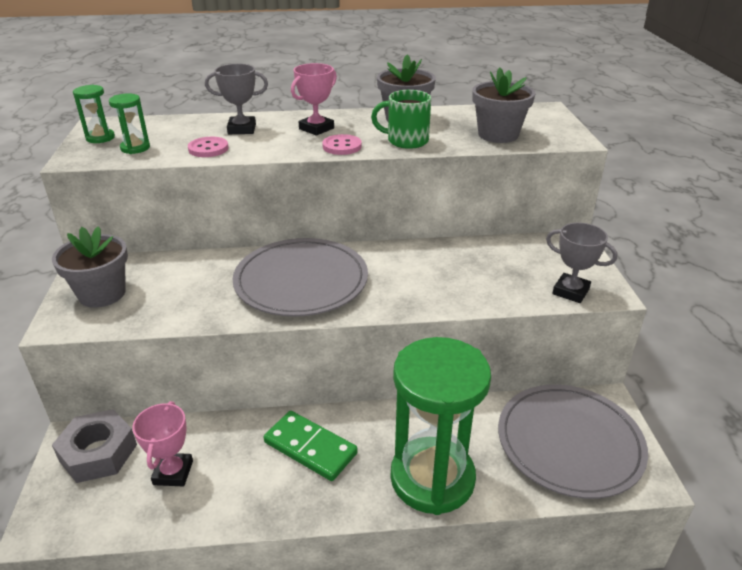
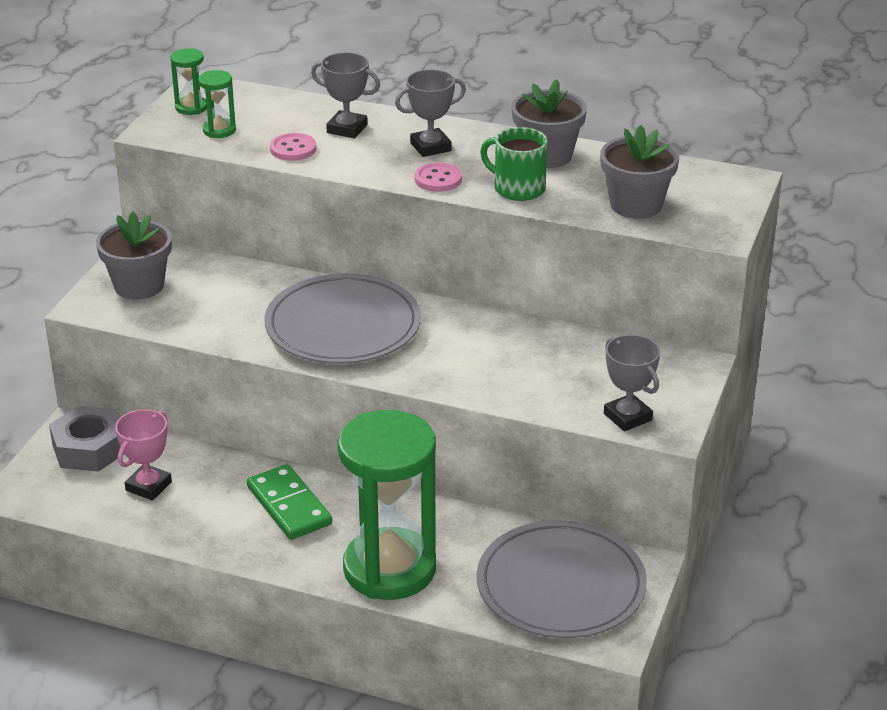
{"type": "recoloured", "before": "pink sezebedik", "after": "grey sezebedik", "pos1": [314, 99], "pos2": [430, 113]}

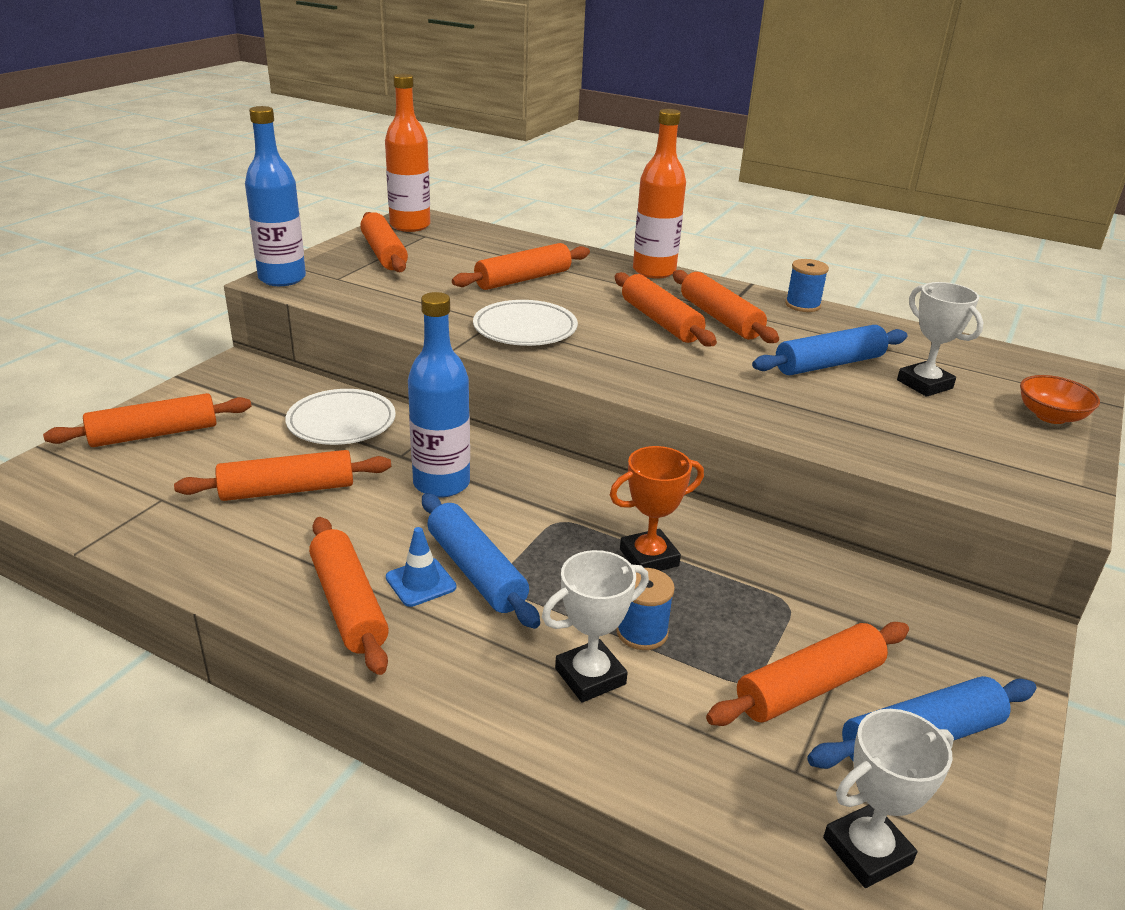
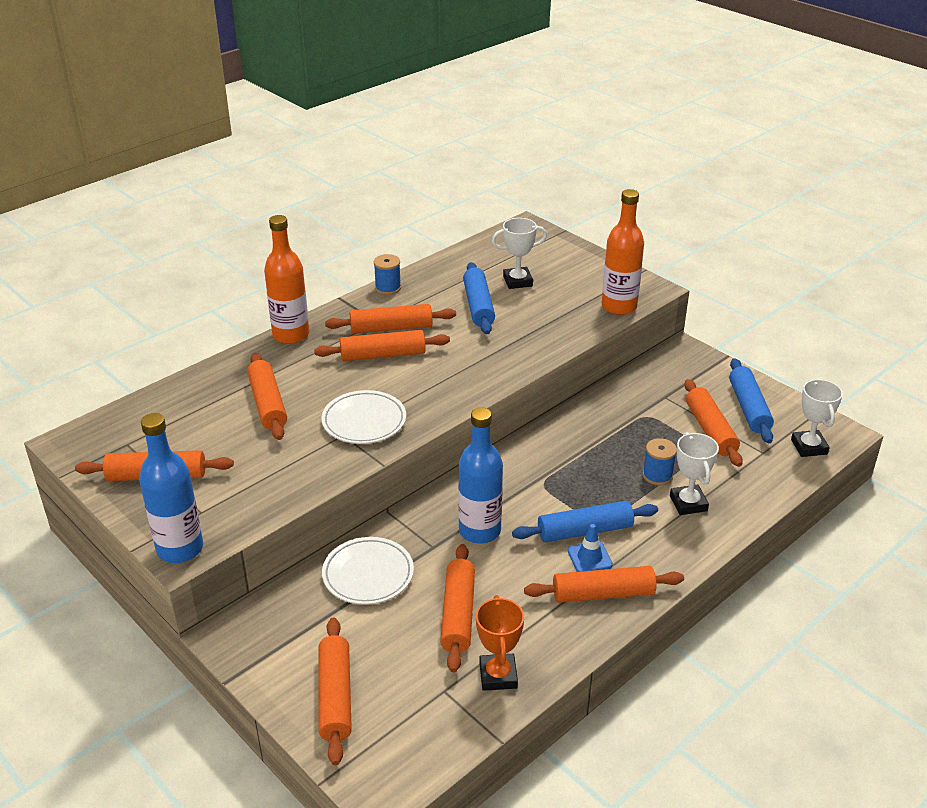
{"type": "moved", "before": "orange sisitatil", "pos1": [407, 153], "pos2": [623, 252]}
{"type": "moved", "before": "orange sezebedik", "pos1": [657, 508], "pos2": [500, 643]}
{"type": "removed", "before": "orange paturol", "pos1": [1060, 399]}

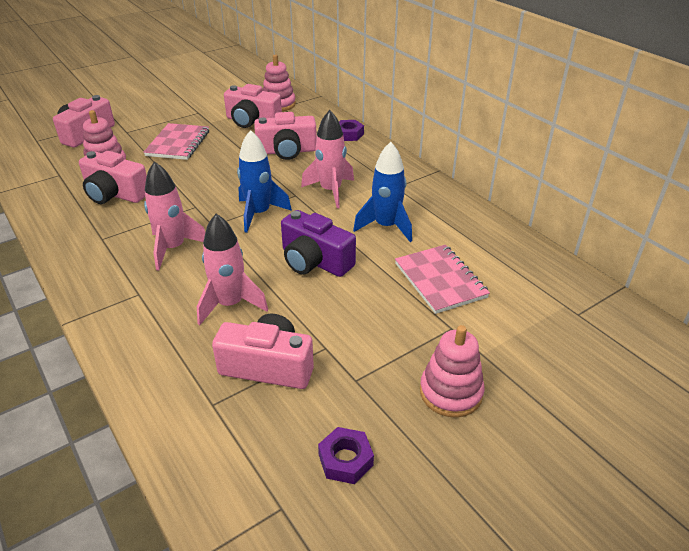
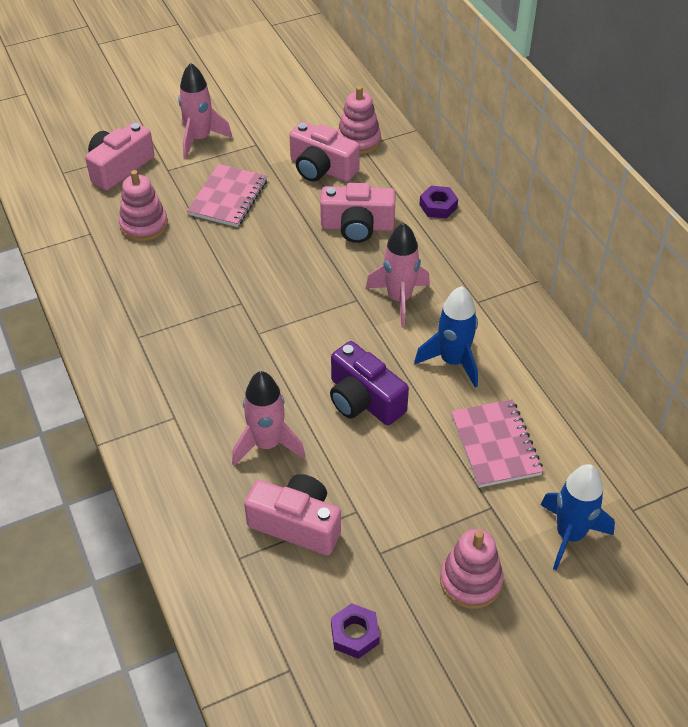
{"type": "removed", "before": "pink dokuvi", "pos1": [113, 177]}
{"type": "moved", "before": "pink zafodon", "pos1": [174, 216], "pos2": [205, 111]}
{"type": "moved", "before": "blue zafodon", "pos1": [264, 181], "pos2": [578, 517]}

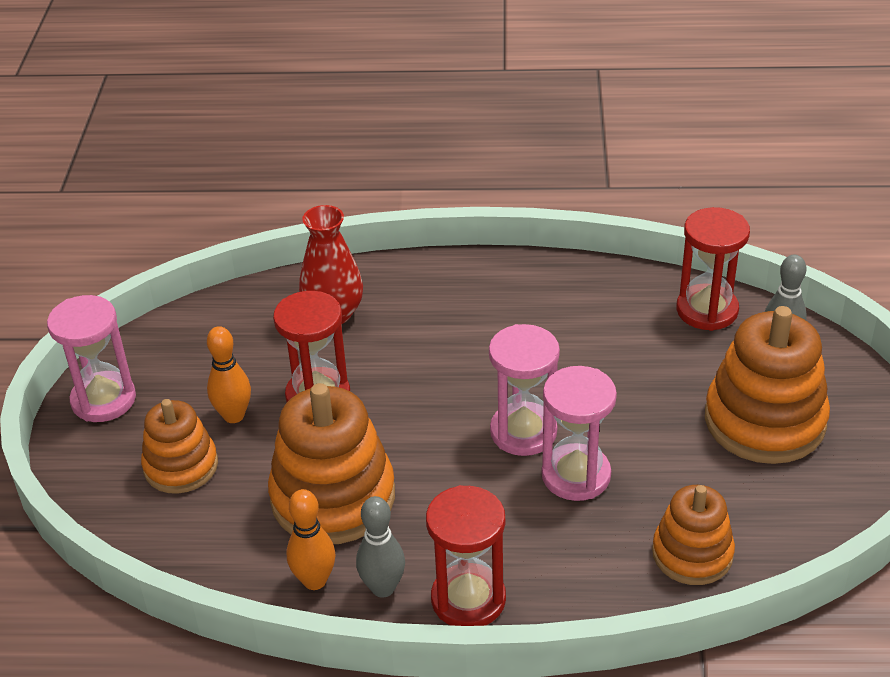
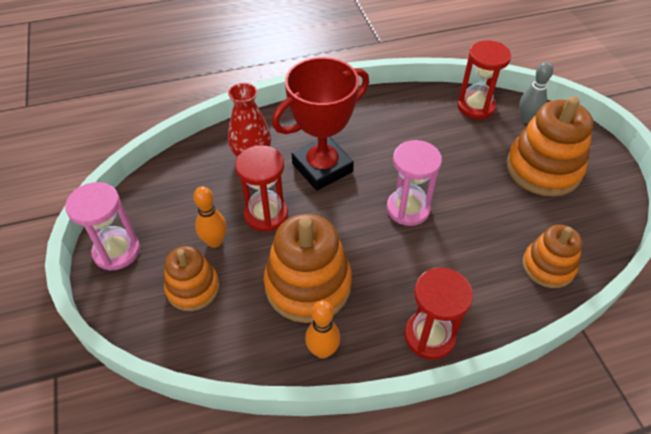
{"type": "removed", "before": "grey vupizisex", "pos1": [380, 547]}
{"type": "removed", "before": "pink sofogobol", "pos1": [579, 433]}
{"type": "added", "after": "red sezebedik", "pos2": [320, 124]}

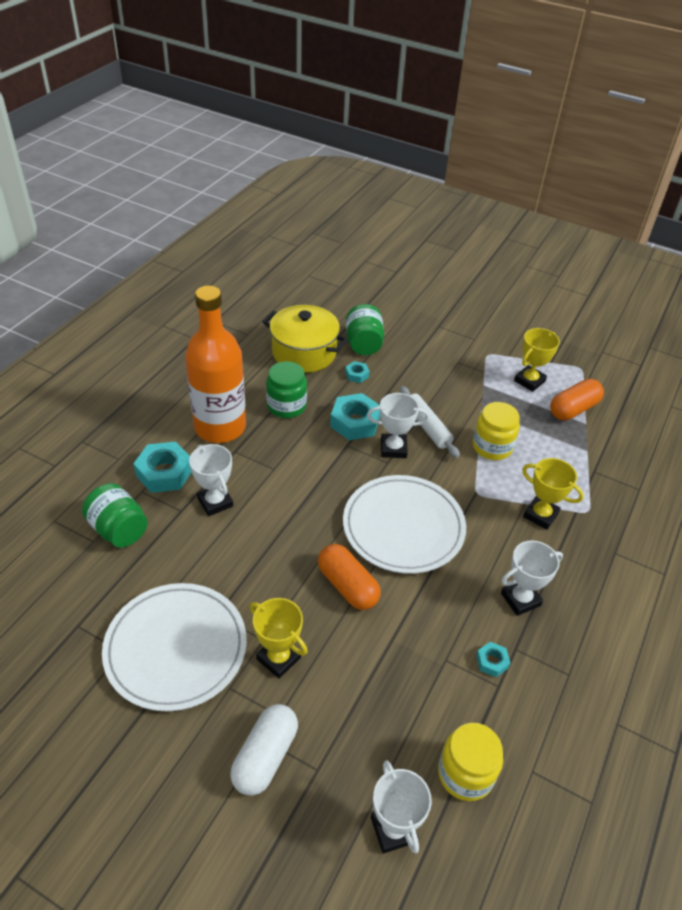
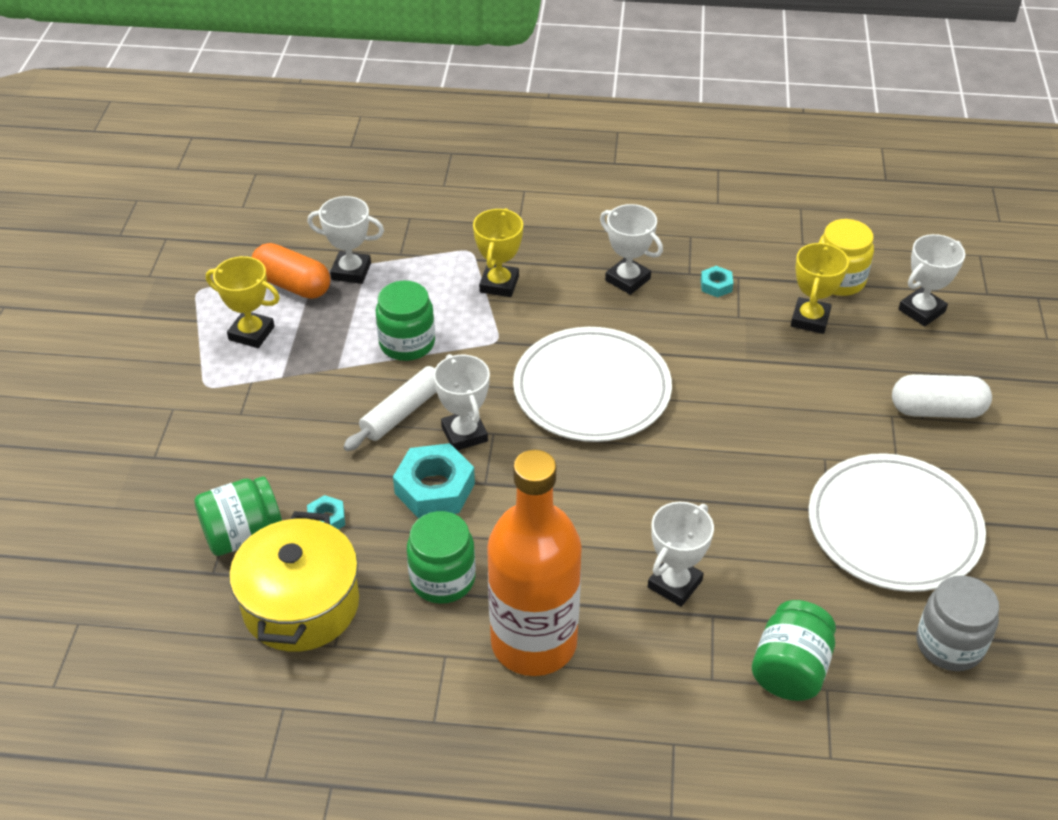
{"type": "removed", "before": "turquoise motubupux", "pos1": [162, 467]}
{"type": "moved", "before": "yellow sezebedik", "pos1": [279, 638], "pos2": [820, 288]}
{"type": "removed", "before": "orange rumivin", "pos1": [349, 577]}
{"type": "recoloured", "before": "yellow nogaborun", "after": "green nogaborun", "pos1": [496, 431], "pos2": [405, 321]}
{"type": "added", "after": "white sezebedik", "pos2": [345, 240]}
{"type": "added", "after": "grey nogaborun", "pos2": [957, 623]}

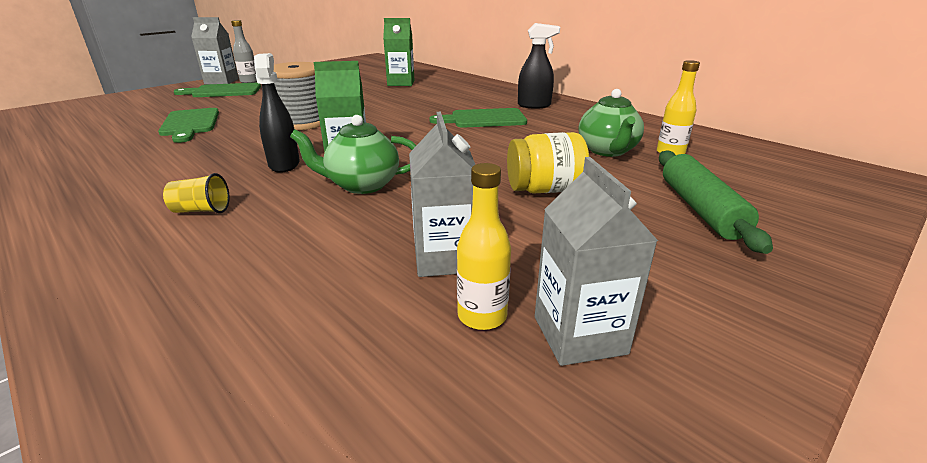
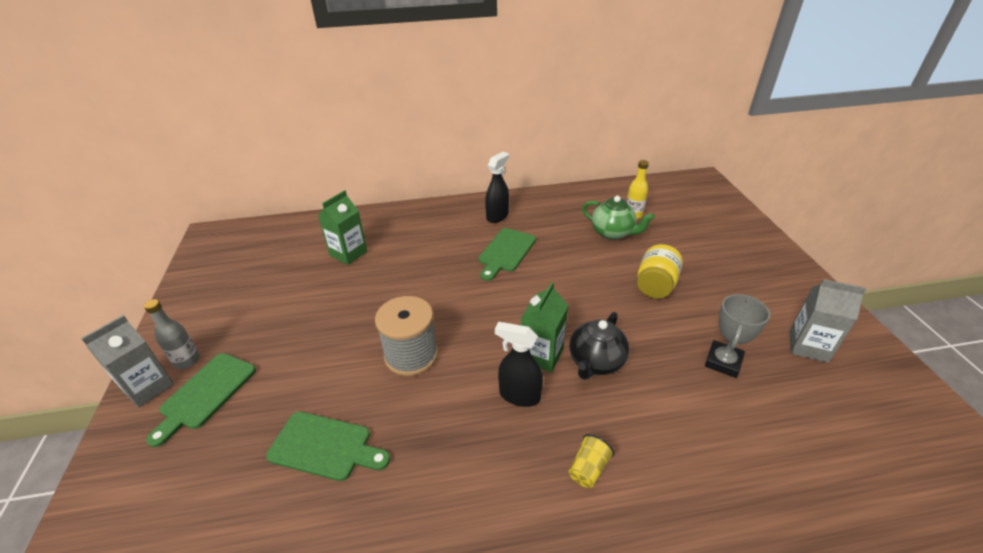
{"type": "recoloured", "before": "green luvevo", "after": "black luvevo", "pos1": [353, 154], "pos2": [599, 346]}
{"type": "replaced", "before": "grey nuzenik", "after": "grey sezebedik", "pos1": [442, 194], "pos2": [737, 336]}
{"type": "removed", "before": "yellow sisitatil", "pos1": [484, 246]}
{"type": "removed", "before": "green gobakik", "pos1": [716, 202]}

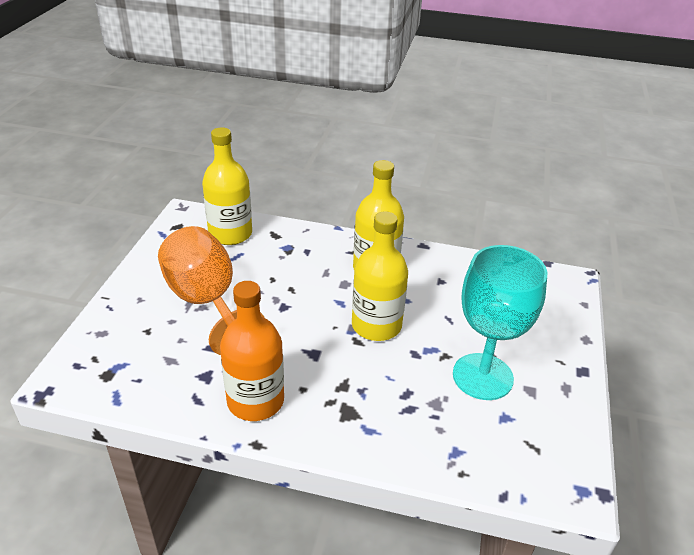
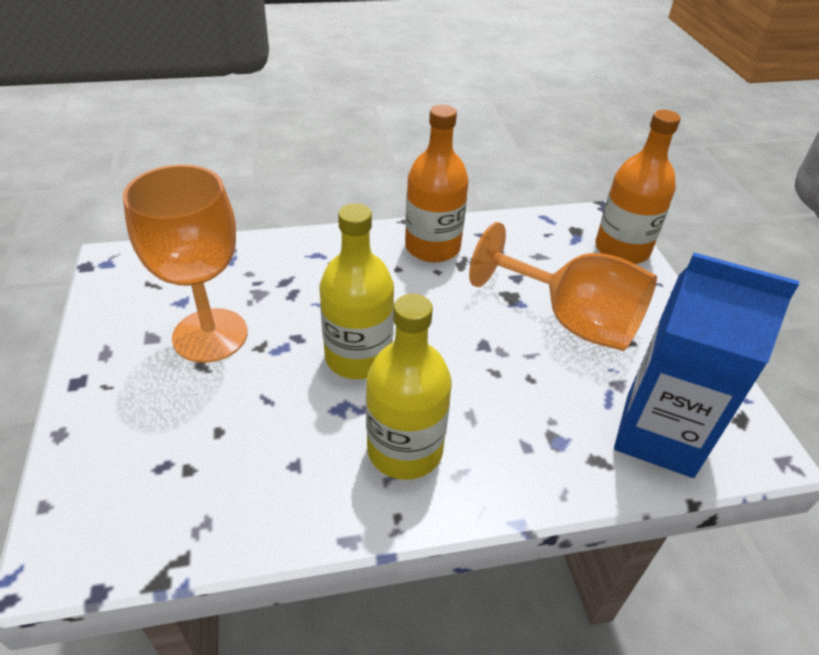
{"type": "replaced", "before": "yellow sisitatil", "after": "blue nuzenik", "pos1": [227, 186], "pos2": [706, 365]}
{"type": "recoloured", "before": "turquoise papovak", "after": "orange papovak", "pos1": [500, 322], "pos2": [185, 264]}
{"type": "added", "after": "orange sisitatil", "pos2": [638, 187]}

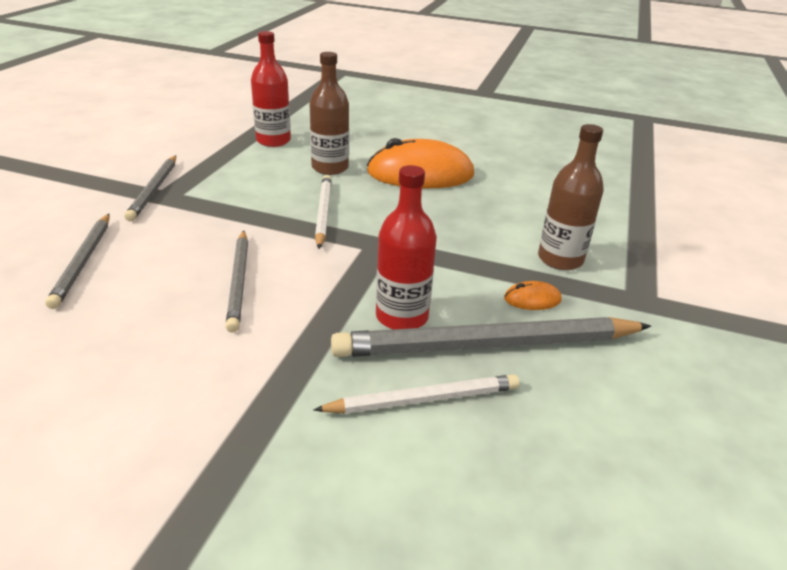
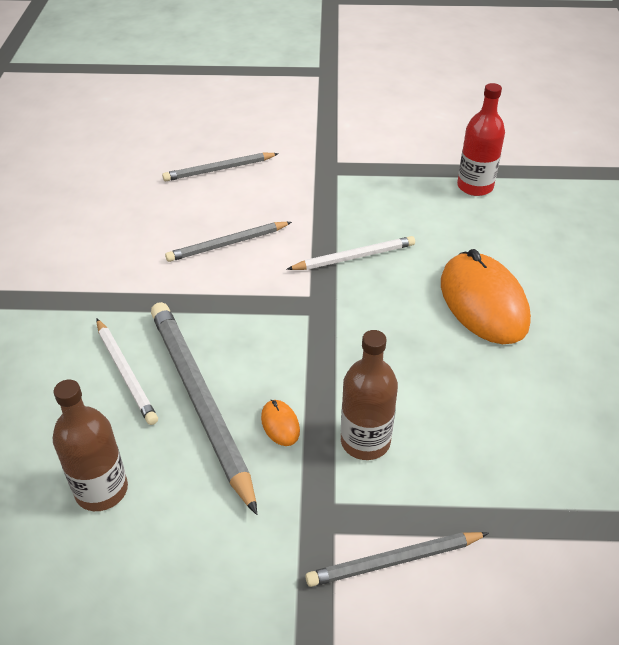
{"type": "moved", "before": "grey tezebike", "pos1": [150, 188], "pos2": [397, 559]}
{"type": "moved", "before": "brown sisitatil", "pos1": [329, 113], "pos2": [90, 445]}
{"type": "removed", "before": "red sisitatil", "pos1": [406, 247]}

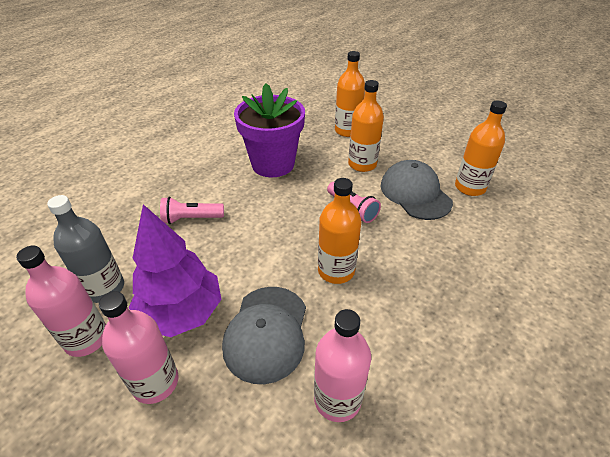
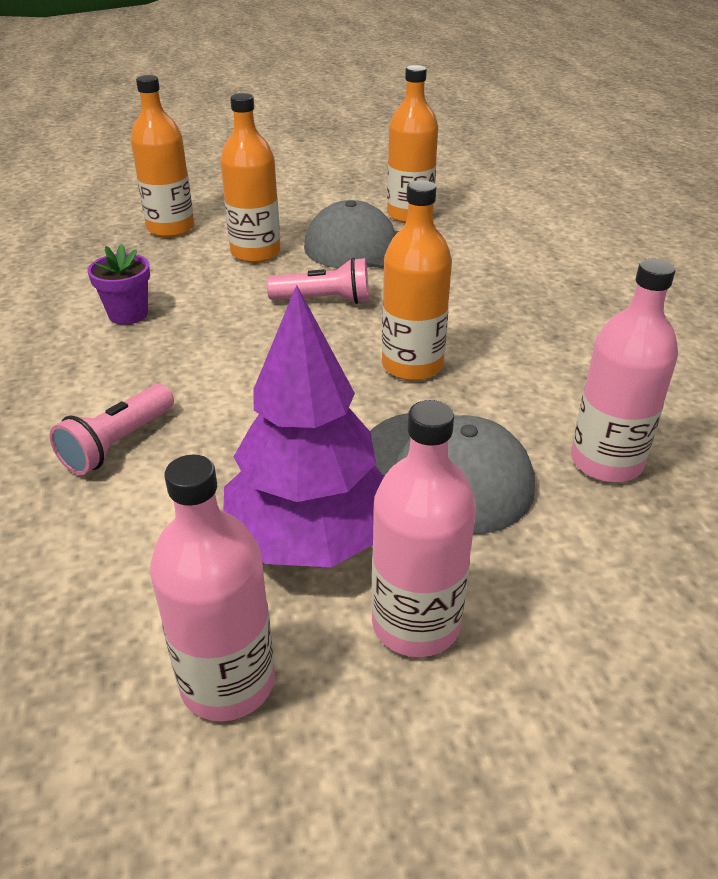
{"type": "removed", "before": "grey sisitatil", "pos1": [85, 249]}
{"type": "resized", "before": "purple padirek", "pos1": [269, 130], "pos2": [118, 284], "scale": 0.46}

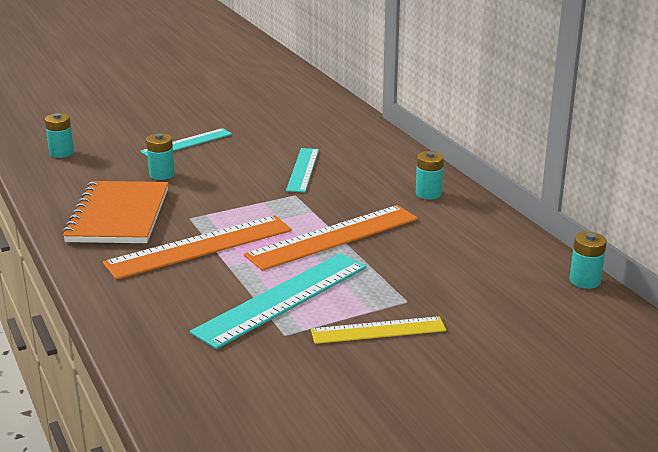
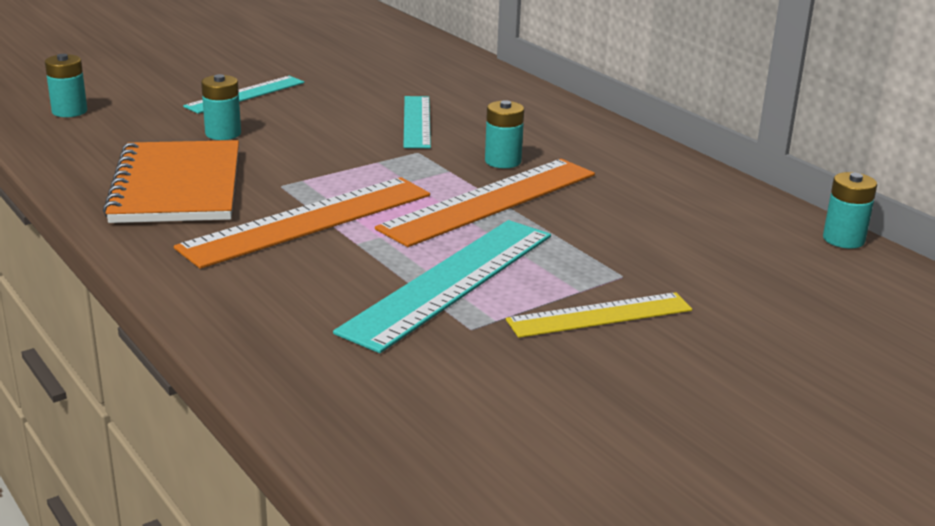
{"type": "moved", "before": "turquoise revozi", "pos1": [430, 175], "pos2": [504, 134]}

